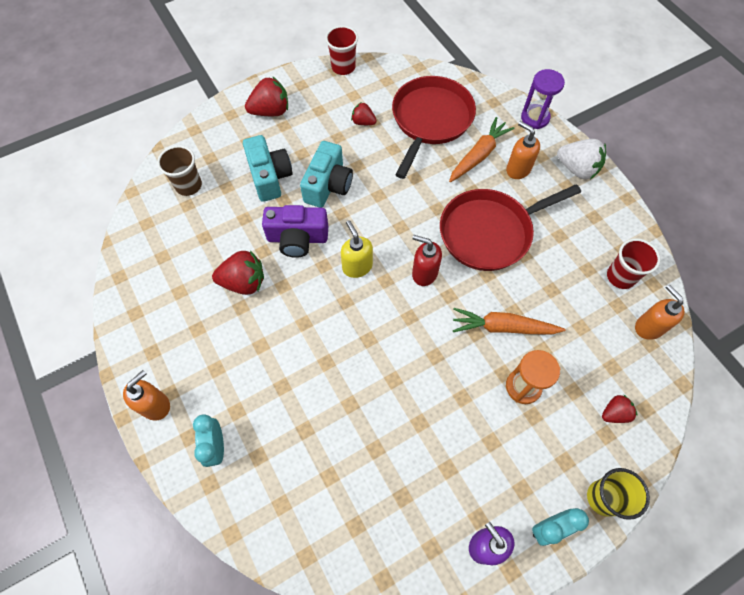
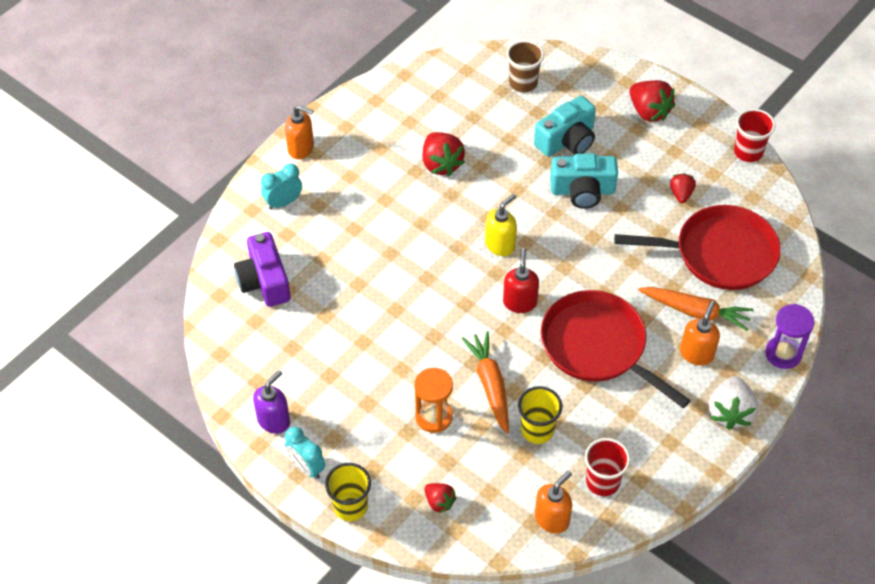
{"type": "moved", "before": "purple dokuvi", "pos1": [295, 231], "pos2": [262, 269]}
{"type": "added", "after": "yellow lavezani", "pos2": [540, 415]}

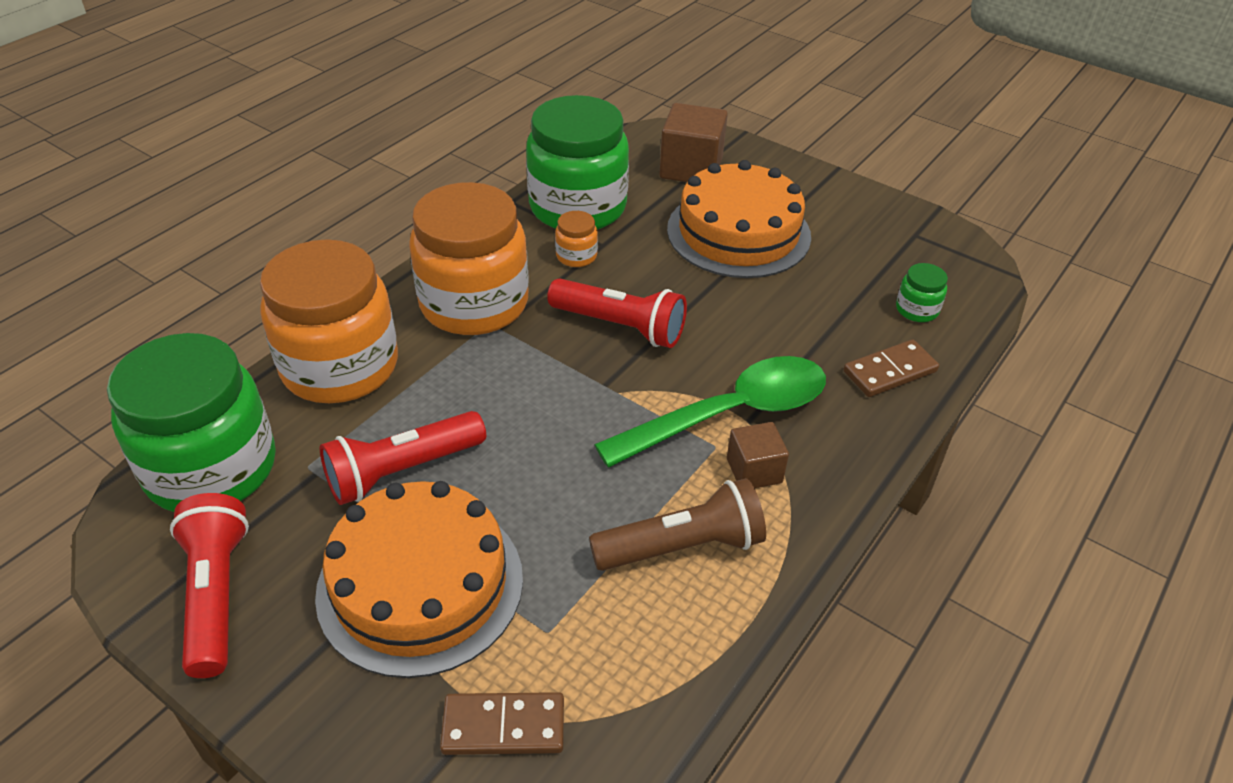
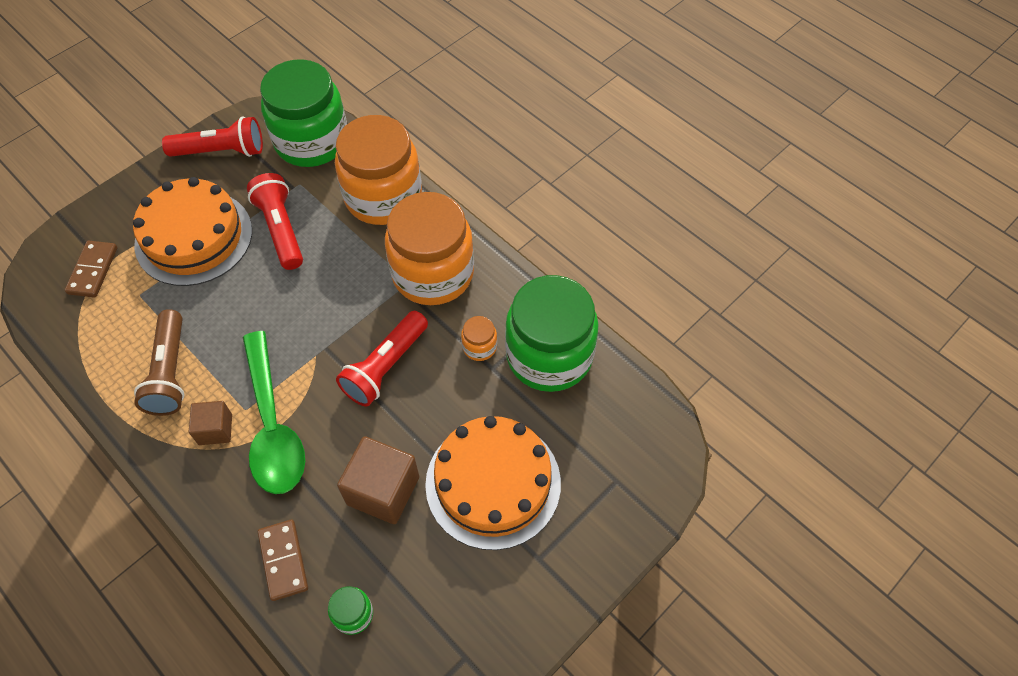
{"type": "moved", "before": "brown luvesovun", "pos1": [693, 142], "pos2": [378, 480]}

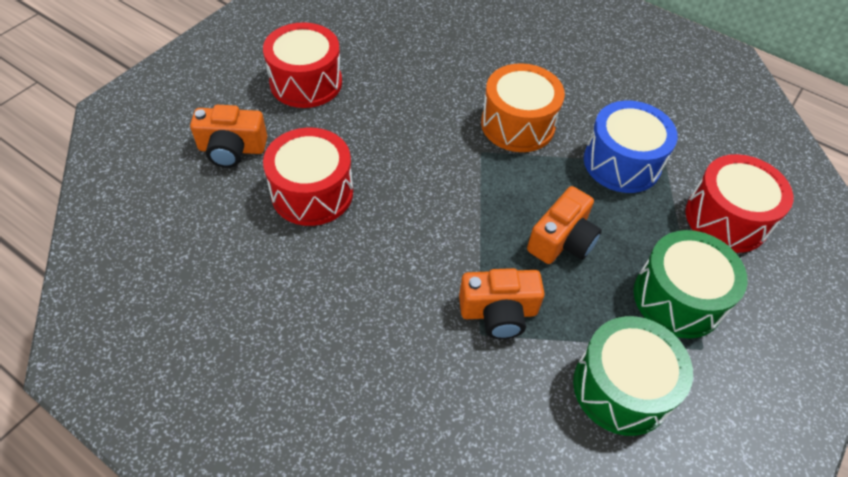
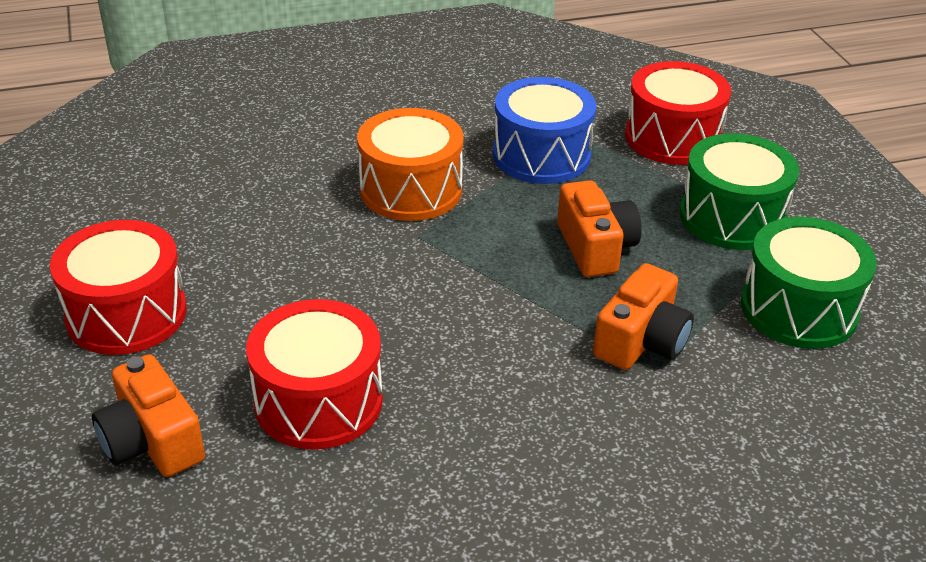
{"type": "turned", "before": "orange dokuvi", "pos1": [228, 136], "pos2": [148, 415], "turn": 105}

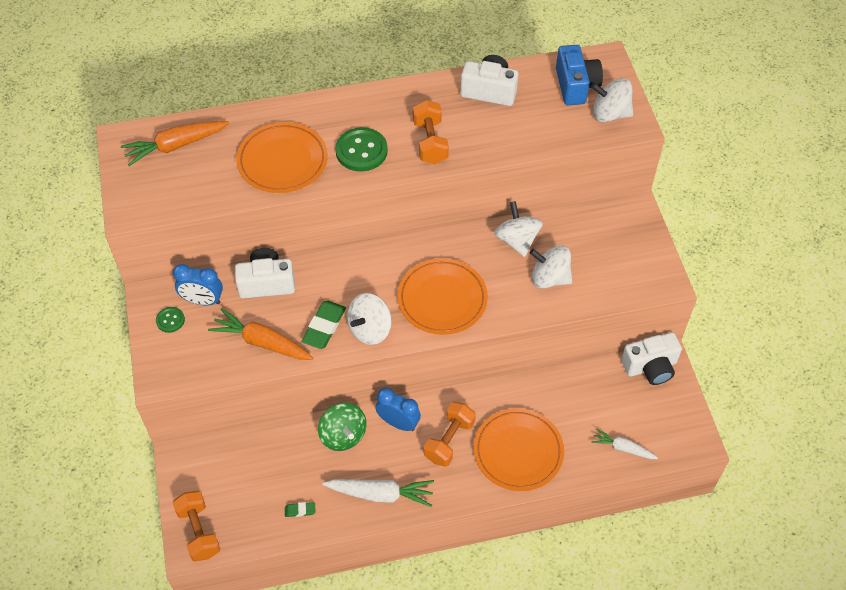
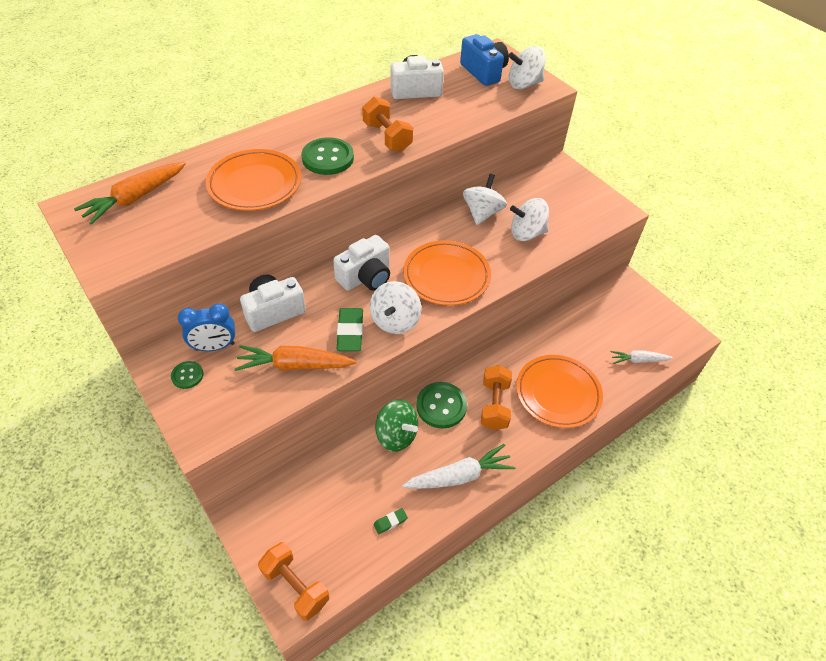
{"type": "replaced", "before": "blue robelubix", "after": "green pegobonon", "pos1": [398, 409], "pos2": [441, 405]}
{"type": "turned", "before": "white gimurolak", "pos1": [518, 229], "pos2": [485, 199], "turn": 60}
{"type": "moved", "before": "white dokuvi", "pos1": [651, 358], "pos2": [361, 263]}

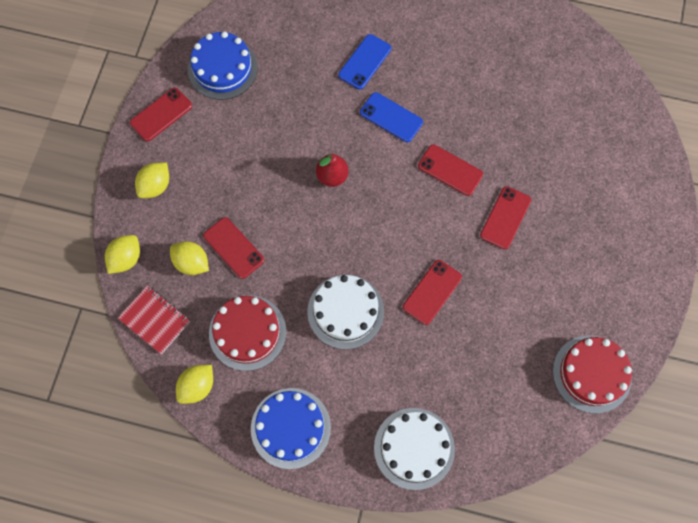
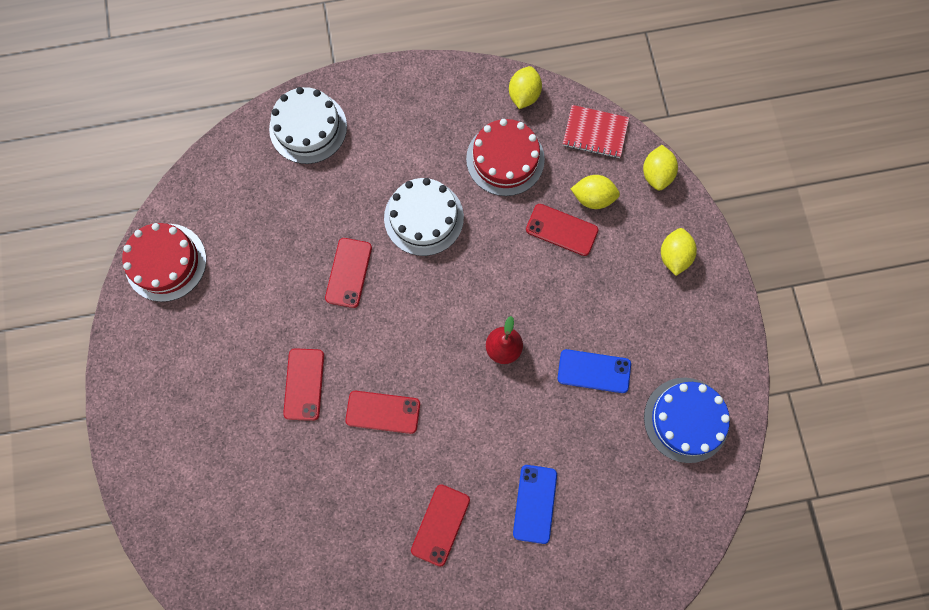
{"type": "moved", "before": "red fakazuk", "pos1": [161, 114], "pos2": [440, 525]}
{"type": "removed", "before": "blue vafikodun", "pos1": [291, 428]}
{"type": "moved", "before": "blue fakazuk", "pos1": [391, 117], "pos2": [594, 371]}

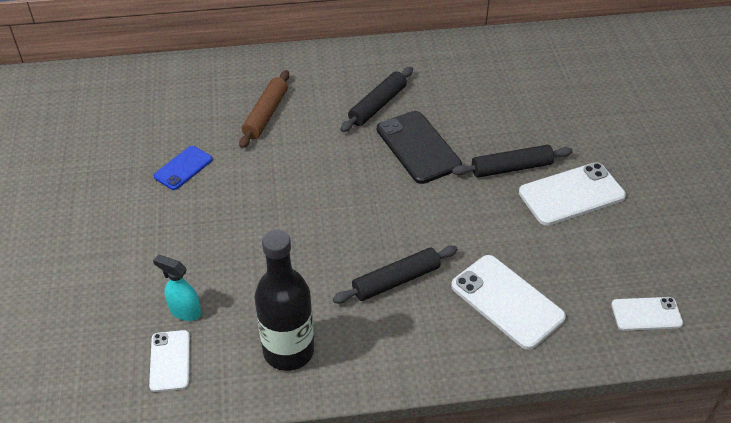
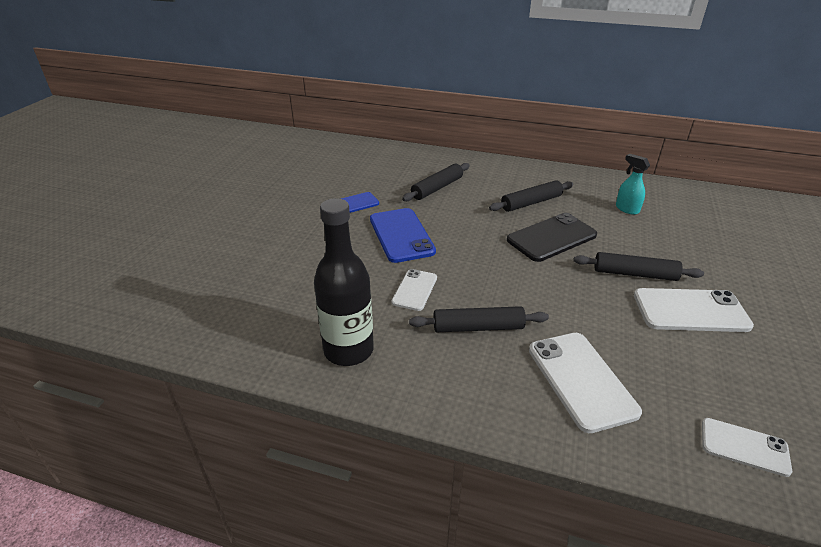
{"type": "moved", "before": "white fakazuk", "pos1": [169, 361], "pos2": [414, 290]}
{"type": "moved", "before": "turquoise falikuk", "pos1": [177, 288], "pos2": [633, 184]}
{"type": "recoloured", "before": "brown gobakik", "after": "black gobakik", "pos1": [264, 109], "pos2": [436, 182]}
{"type": "turned", "before": "black fakazuk", "pos1": [419, 147], "pos2": [552, 237], "turn": 60}
{"type": "added", "after": "blue fakazuk", "pos2": [403, 235]}

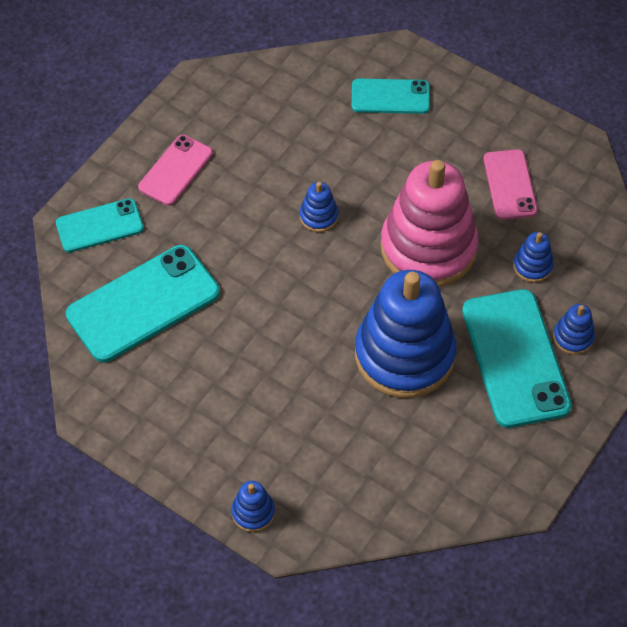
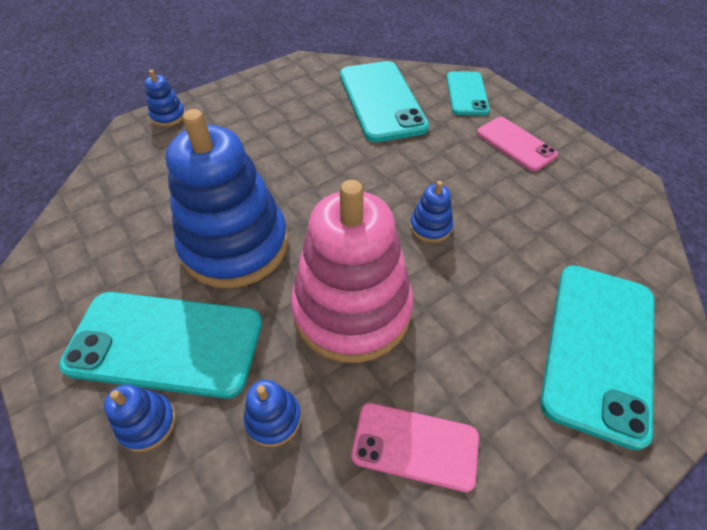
{"type": "resized", "before": "turquoise fakazuk", "pos1": [391, 96], "pos2": [597, 357], "scale": 1.71}

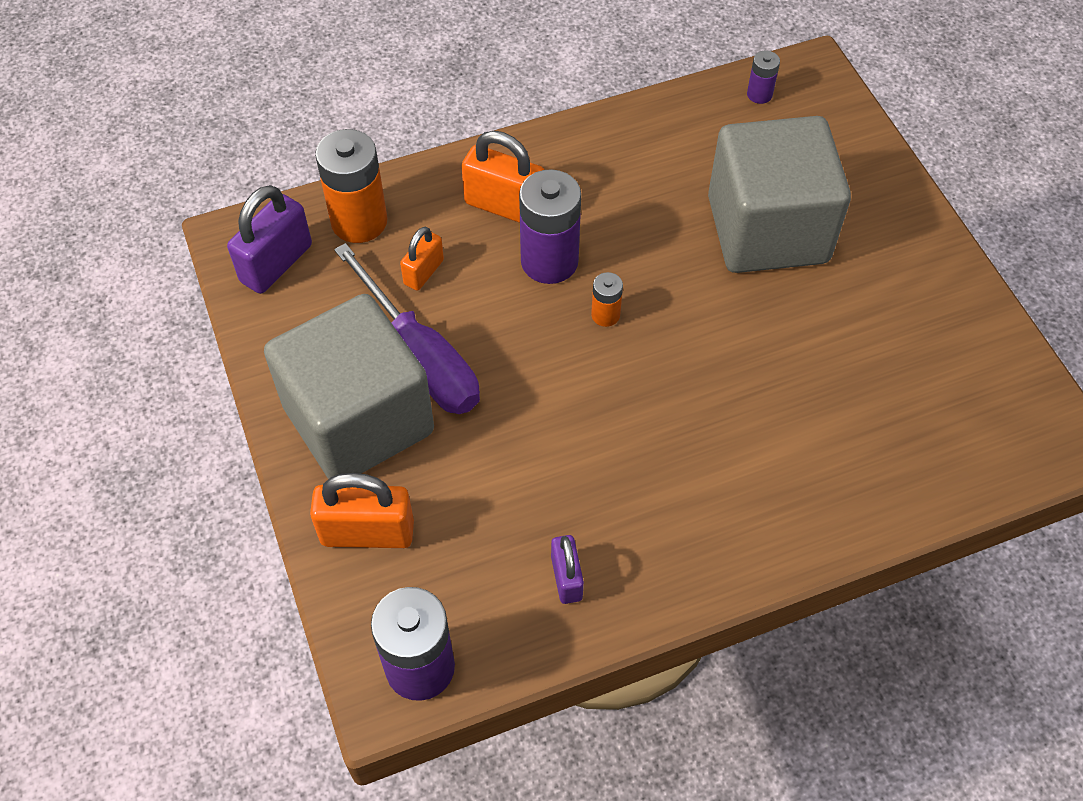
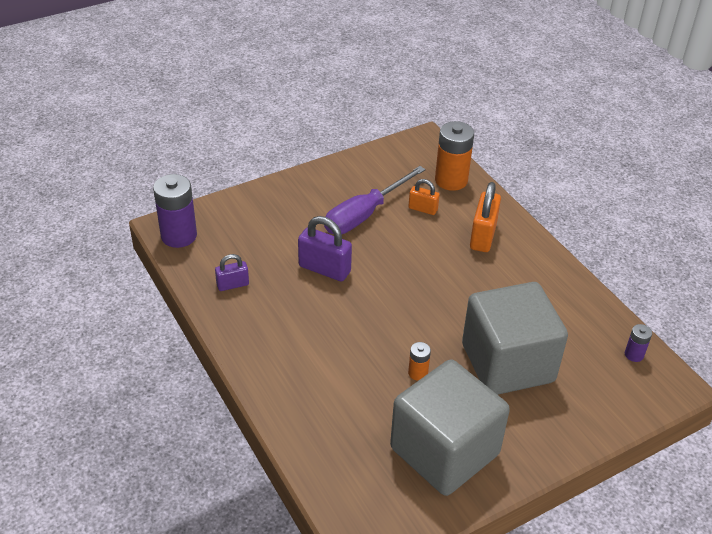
{"type": "moved", "before": "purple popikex", "pos1": [269, 239], "pos2": [325, 248]}
{"type": "moved", "before": "grey luvesovun", "pos1": [349, 386], "pos2": [450, 427]}
{"type": "removed", "before": "orange popikex", "pos1": [362, 510]}
{"type": "removed", "before": "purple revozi", "pos1": [550, 226]}
{"type": "moved", "before": "orange revozi", "pos1": [607, 299], "pos2": [419, 361]}

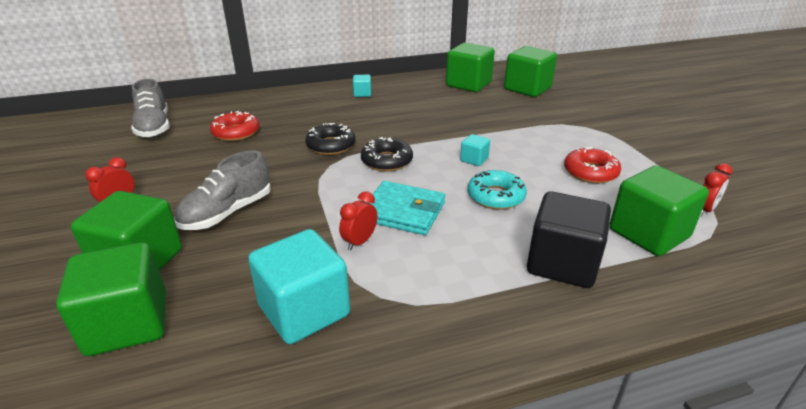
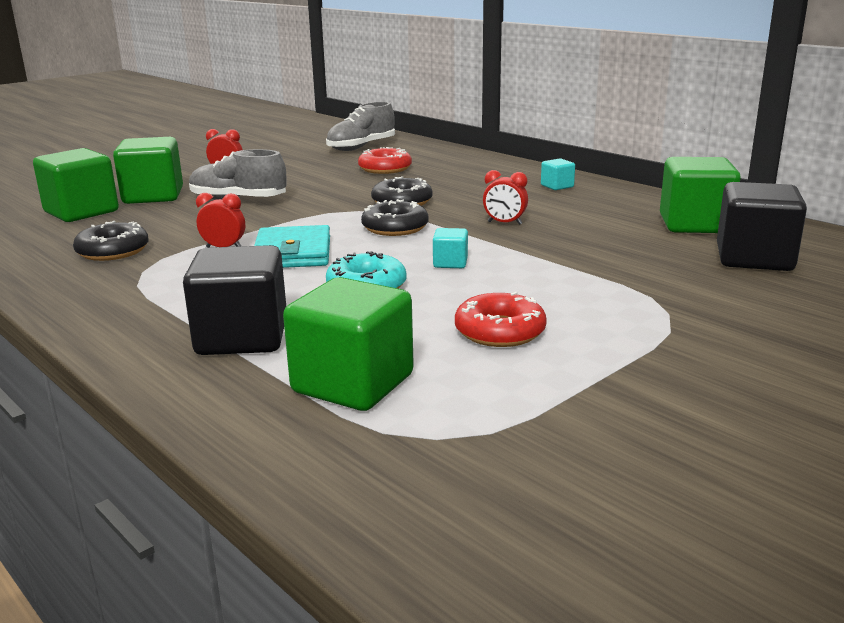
{"type": "replaced", "before": "turquoise luvesovun", "after": "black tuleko", "pos1": [299, 286], "pos2": [111, 241]}
{"type": "recoloured", "before": "green luvesovun", "after": "black luvesovun", "pos1": [530, 71], "pos2": [762, 226]}
{"type": "moved", "before": "red robelubix", "pos1": [716, 189], "pos2": [505, 197]}

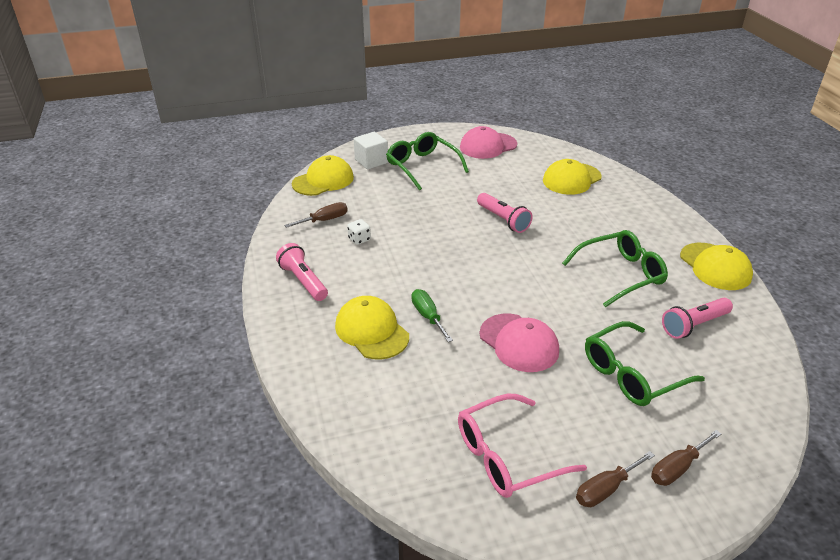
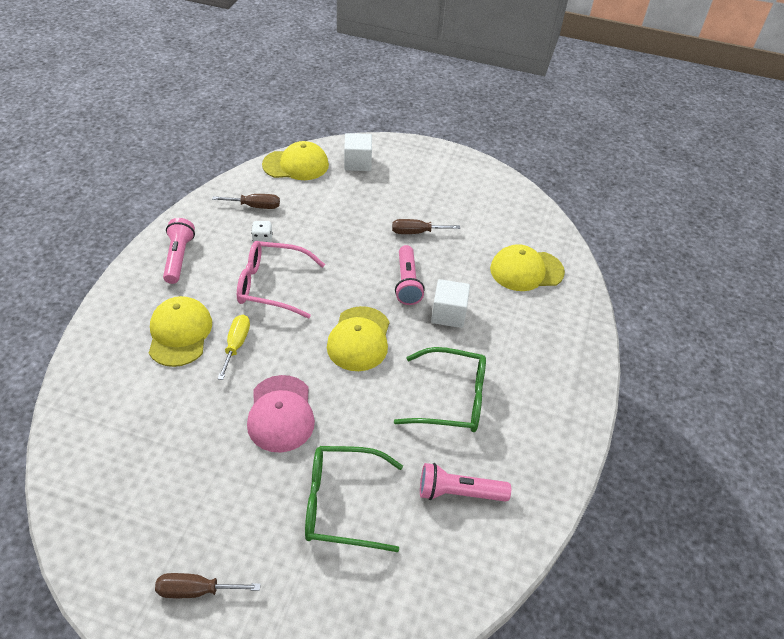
{"type": "removed", "before": "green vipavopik", "pos1": [427, 161]}
{"type": "recoloured", "before": "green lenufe", "after": "yellow lenufe", "pos1": [432, 315], "pos2": [233, 347]}
{"type": "moved", "before": "pink vipavopik", "pos1": [522, 446], "pos2": [281, 279]}
{"type": "removed", "before": "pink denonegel", "pos1": [488, 142]}
{"type": "moved", "before": "brown lenufe", "pos1": [686, 458], "pos2": [426, 226]}
{"type": "moved", "before": "yellow denonegel", "pos1": [716, 266], "pos2": [358, 338]}
{"type": "added", "after": "white luvesovun", "pos2": [450, 303]}

